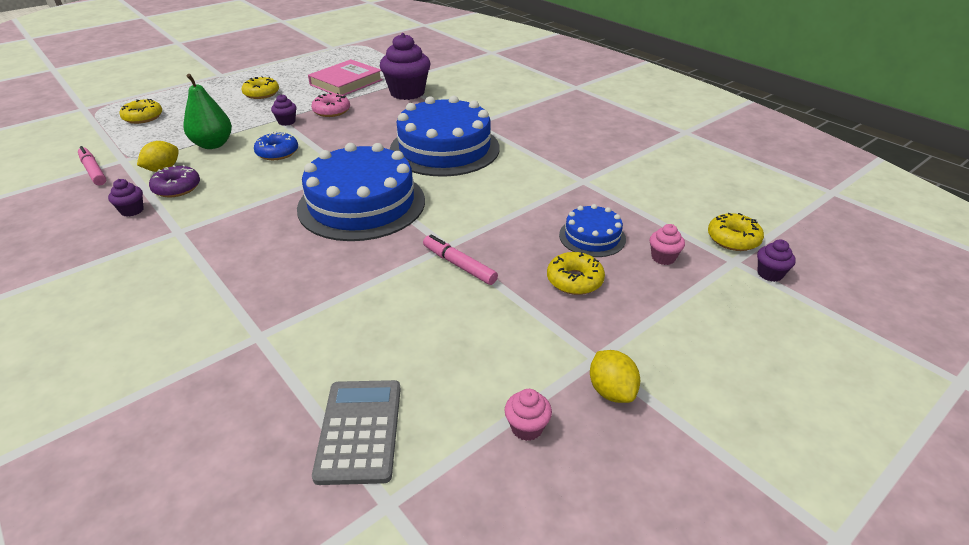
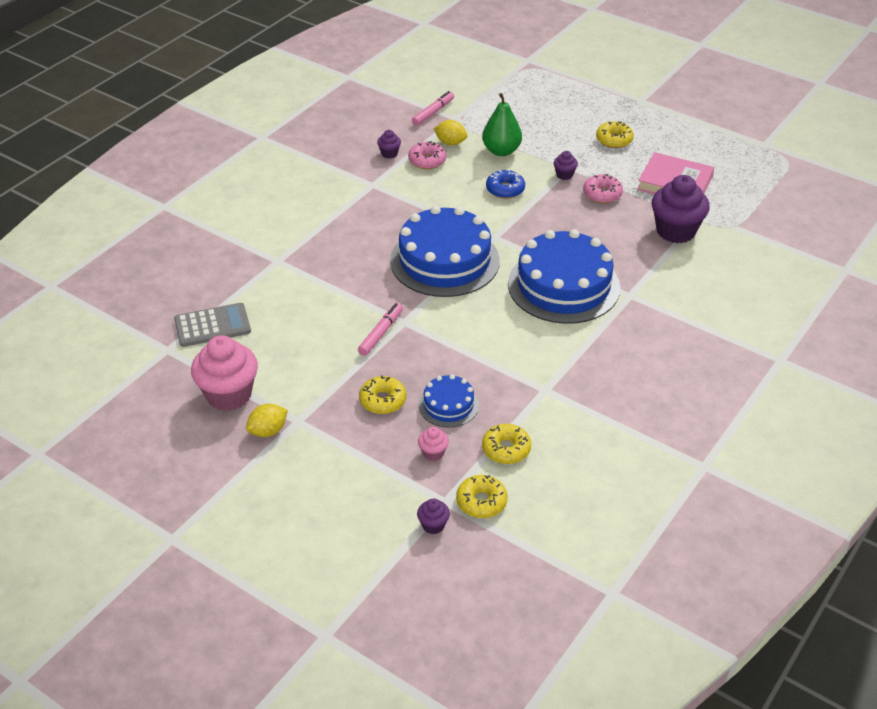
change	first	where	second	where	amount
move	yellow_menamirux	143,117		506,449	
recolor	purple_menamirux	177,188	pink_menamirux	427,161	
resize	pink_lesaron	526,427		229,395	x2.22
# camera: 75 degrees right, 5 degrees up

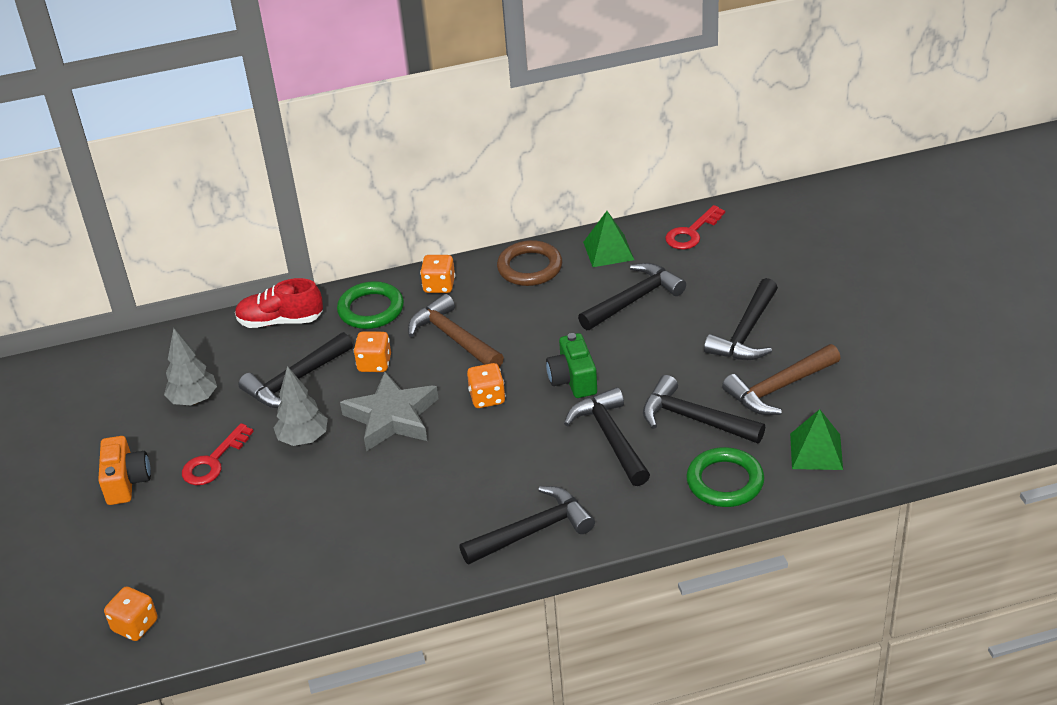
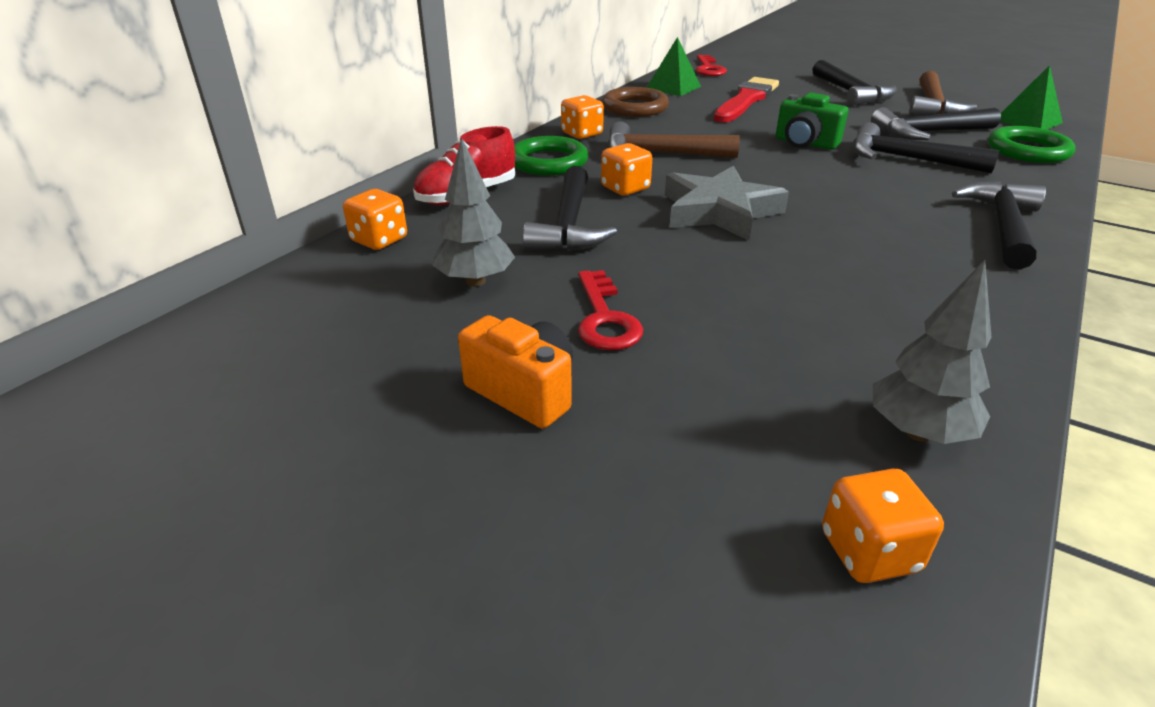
change	first	where	second	where	amount
move	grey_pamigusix	303,439		918,432	
move	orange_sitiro	487,398		379,240	
replace	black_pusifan	634,300	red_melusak	746,100	
# camera: 45 degrees left, 5 degrees down

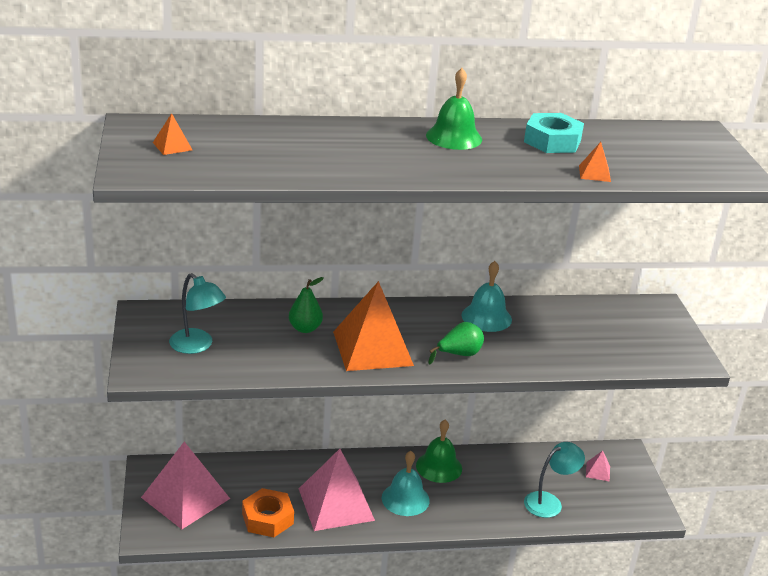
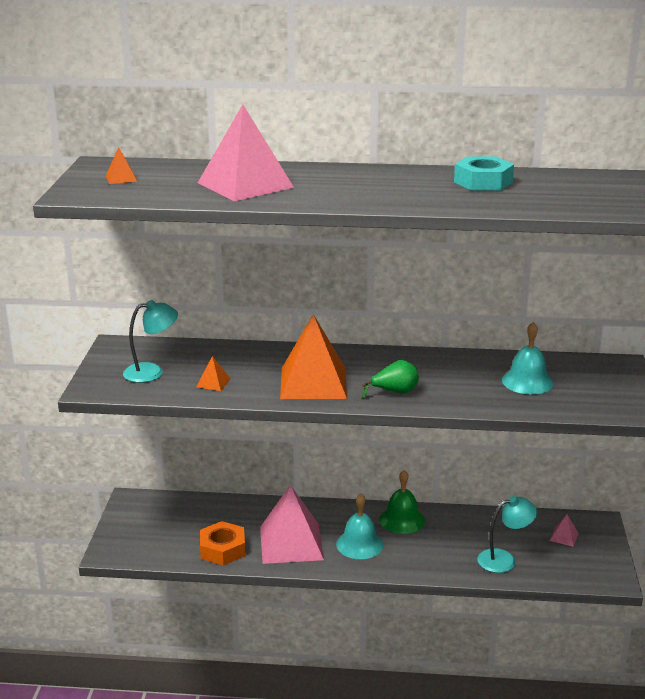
change	first	where	second	where	amount
move	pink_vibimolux	185,497		245,185	
rotate	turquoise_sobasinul	197,346		152,372	75 degrees counterclockwise
delete	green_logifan	305,328			
delete	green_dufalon	454,137			
move	turquoise_dufalon	486,317		527,381	
move	orange_vibimolux	594,173		213,383	
# camera: 15 degrees right, 5 degrees down

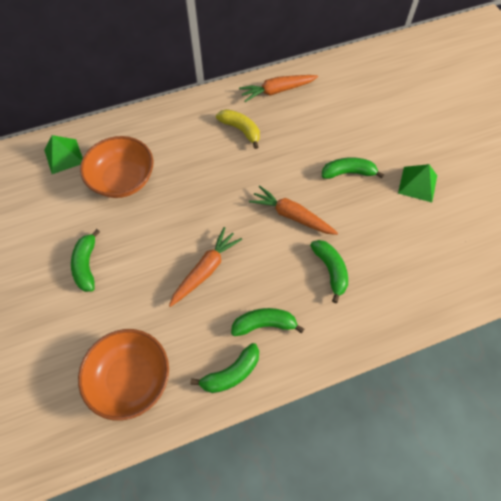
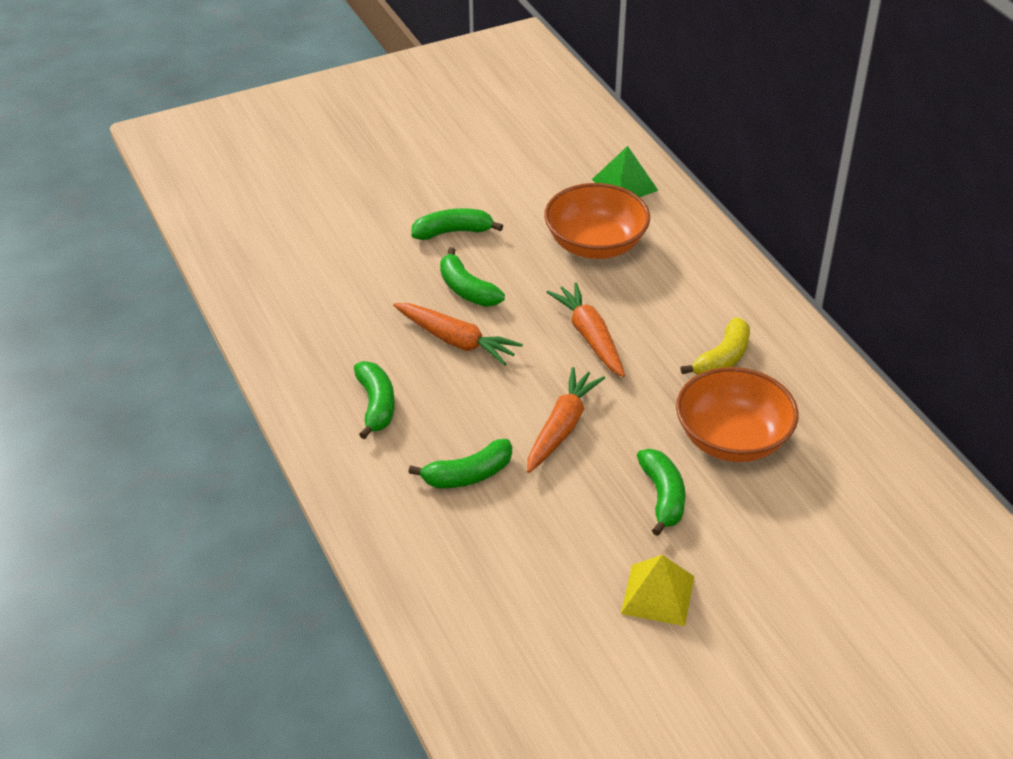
change	first	where	second	where	amount
move	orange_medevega	131,378		732,439	
move	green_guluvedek	231,373		467,289	
move	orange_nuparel	277,91		590,337	
recolor	green_vibimolux	417,184	yellow_vibimolux	658,594	
# camera: 85 degrees right, 20 degrees down

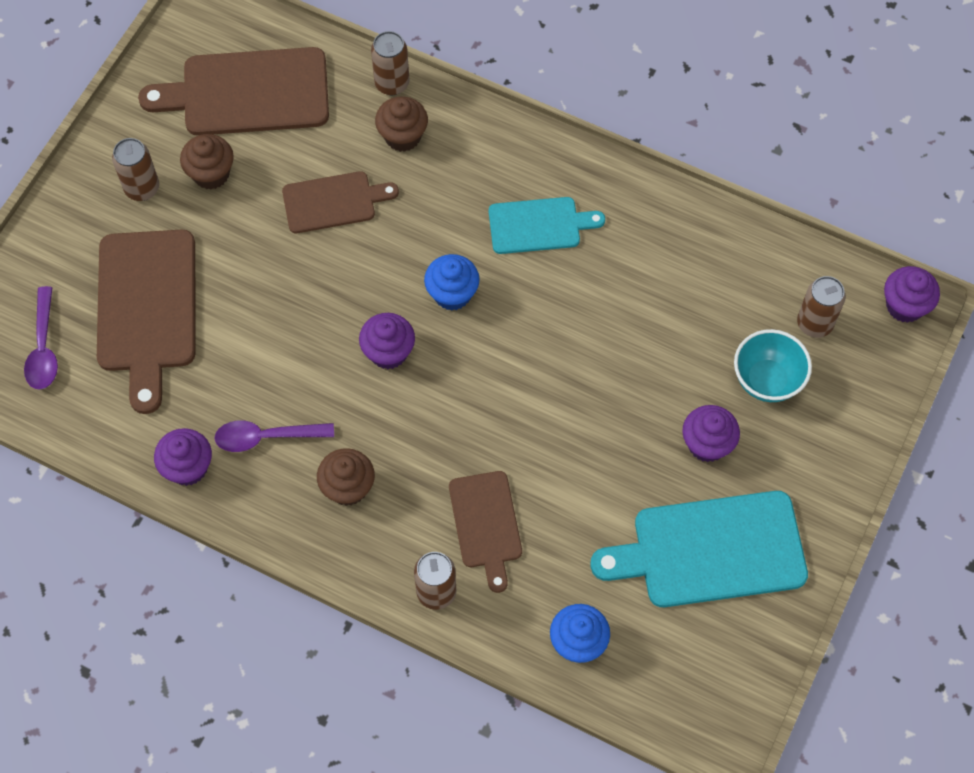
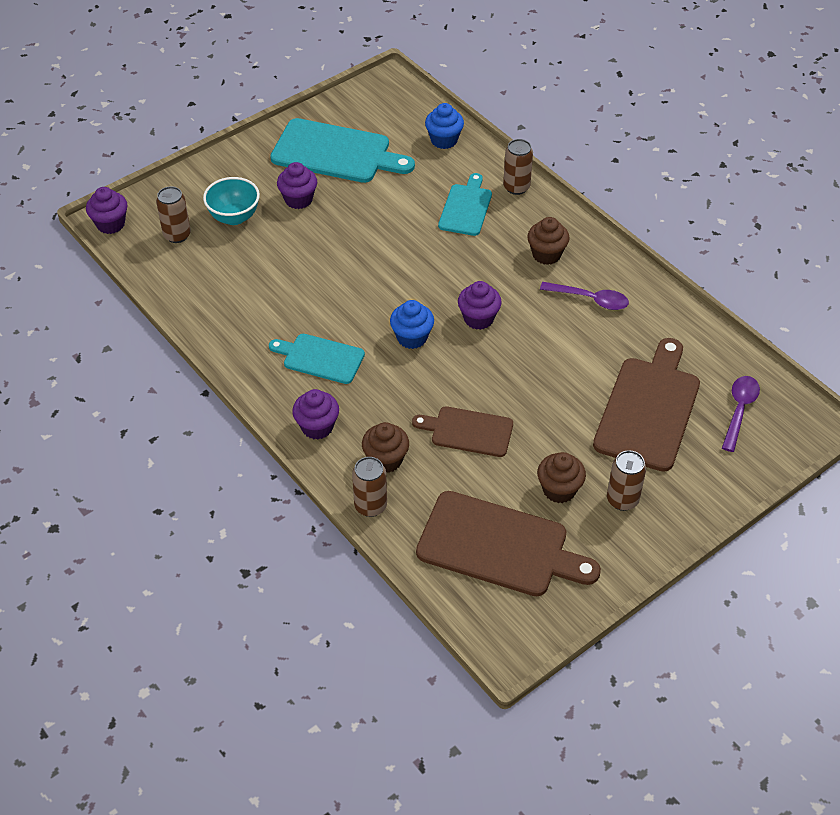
change	first	where	second	where	amount
move	purple_lesaron	188,467		317,427	
recolor	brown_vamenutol	486,524	turquoise_vamenutol	466,208	
# camera: 155 degrees left, 15 degrees down

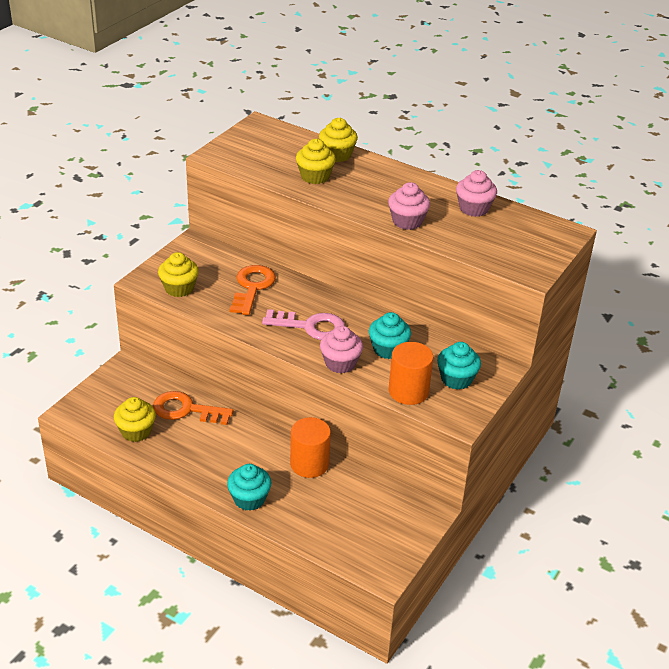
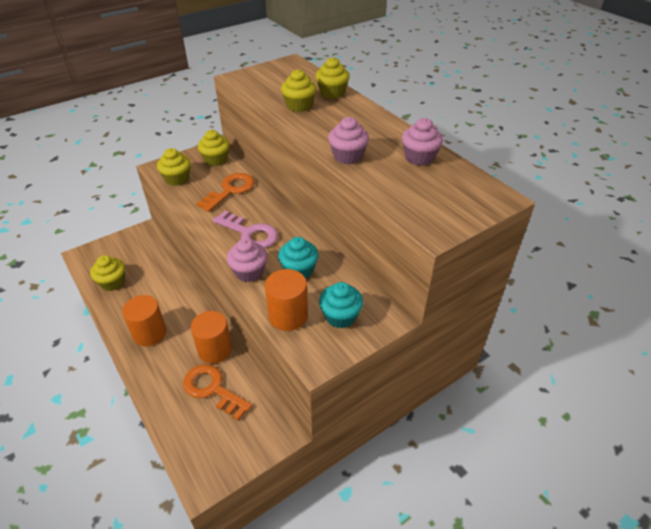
change	first	where	second	where	amount
move	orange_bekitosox	186,410		212,389	
delete	turquoise_lesaron	249,499			
insert			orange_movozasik	150,333	
insert			yellow_lesaron	216,160	
# camera: 25 degrees right, 5 degrees up

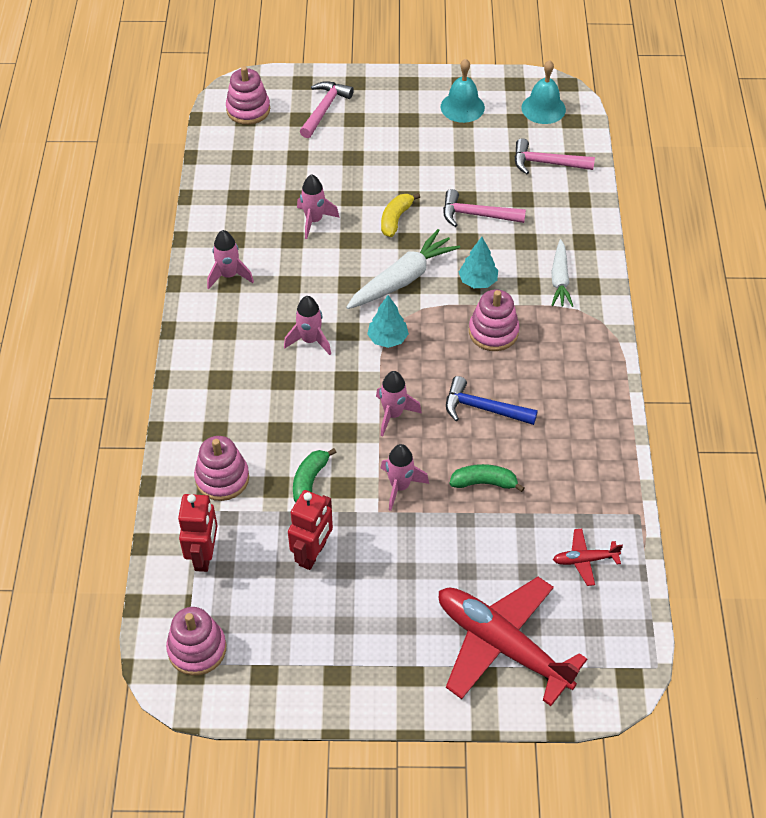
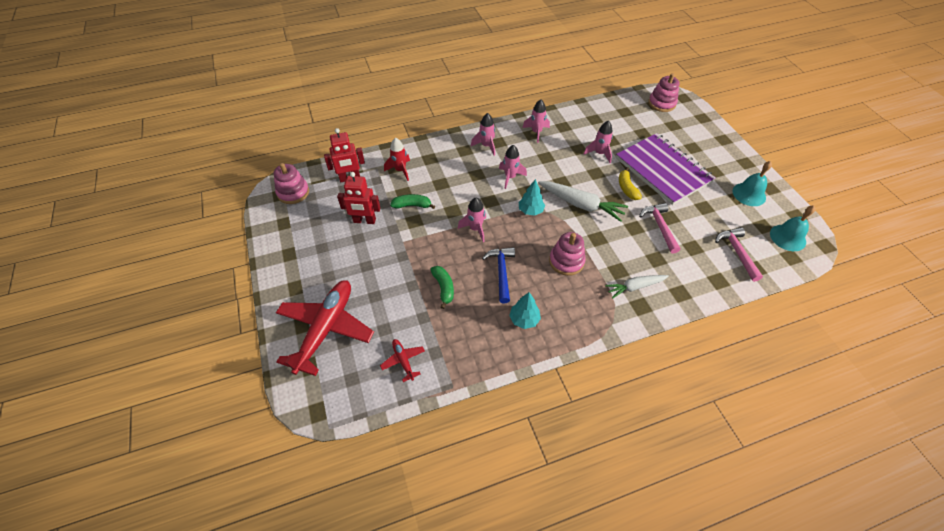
change	first	where	second	where	amount
replace	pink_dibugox	222,478	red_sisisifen	400,170	
delete	pink_pusifan	324,109			
move	pink_sisisifen	400,486		486,146	
rotate	yellow_guluvedek	396,219		627,188	105 degrees counterclockwise
move	turquoise_pamigusix	477,281		524,319	
insert			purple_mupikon	663,170	
# camera: 70 degrees right, 0 degrees up

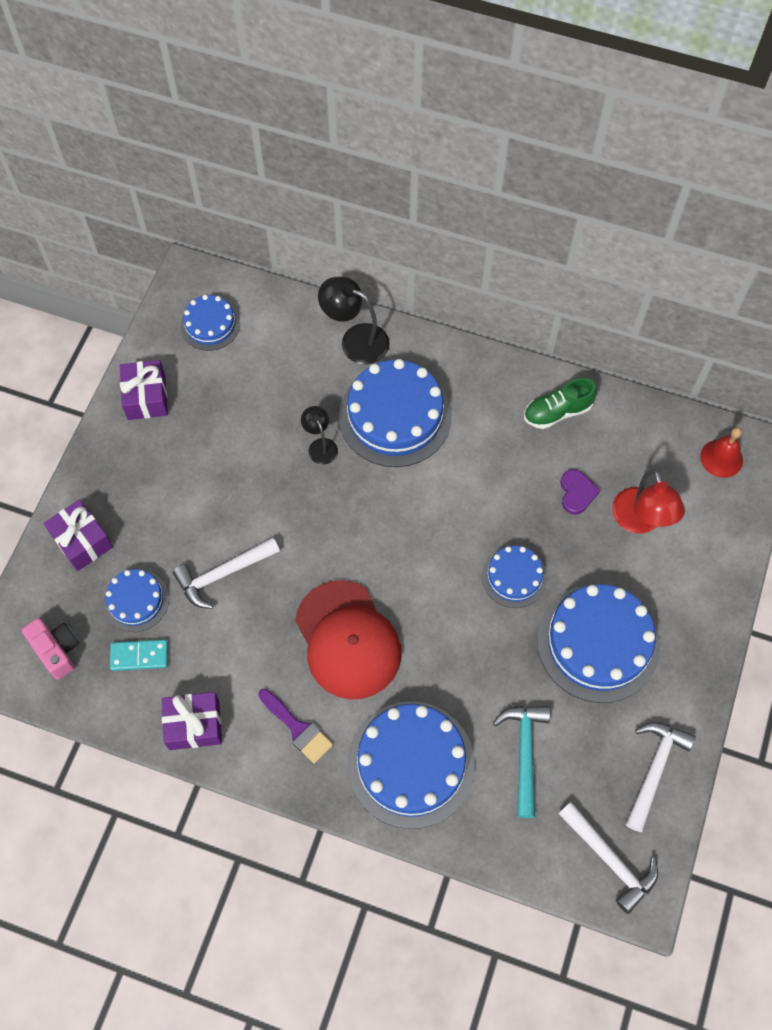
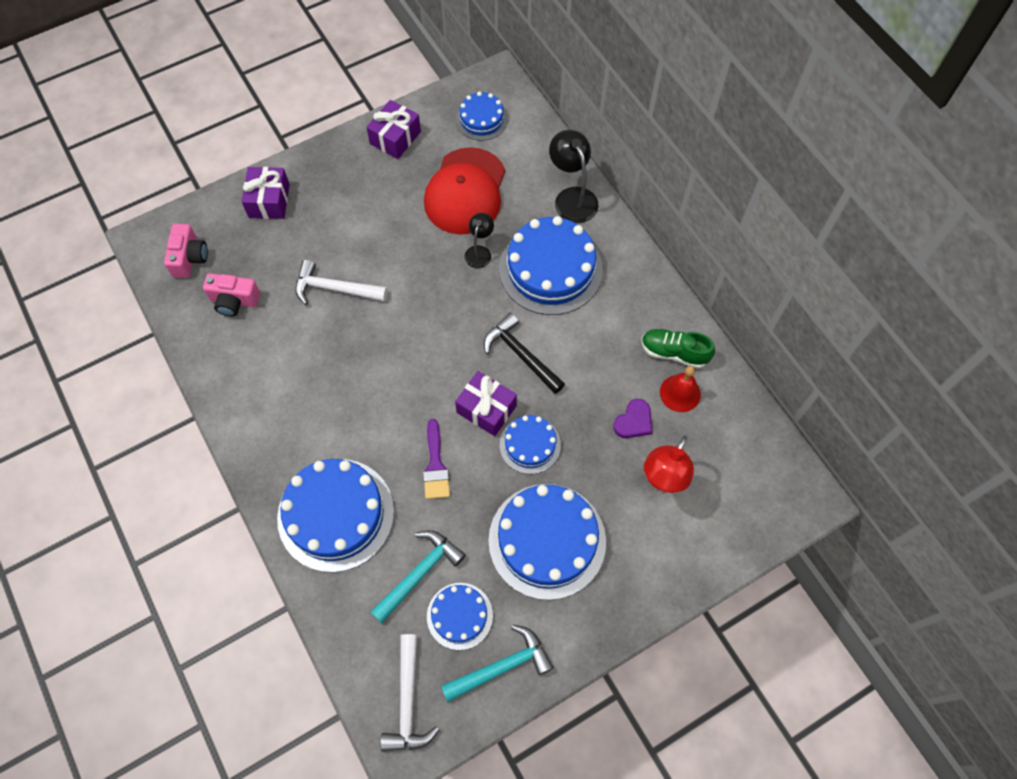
change	first	where	second	where	amount
move	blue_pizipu	136,600		459,616	
replace	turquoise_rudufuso	139,656	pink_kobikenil	234,301	
move	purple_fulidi	194,725		486,409	
move	purple_melusak	297,728		435,465	
move	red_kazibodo	348,640		465,191	
recolor	white_pusifan	654,770	turquoise_pusifan	502,666	
move	red_dufalon	721,458		680,393	
insert			black_pusifan	521,355	
# camera: 40 degrees right, 0 degrees up

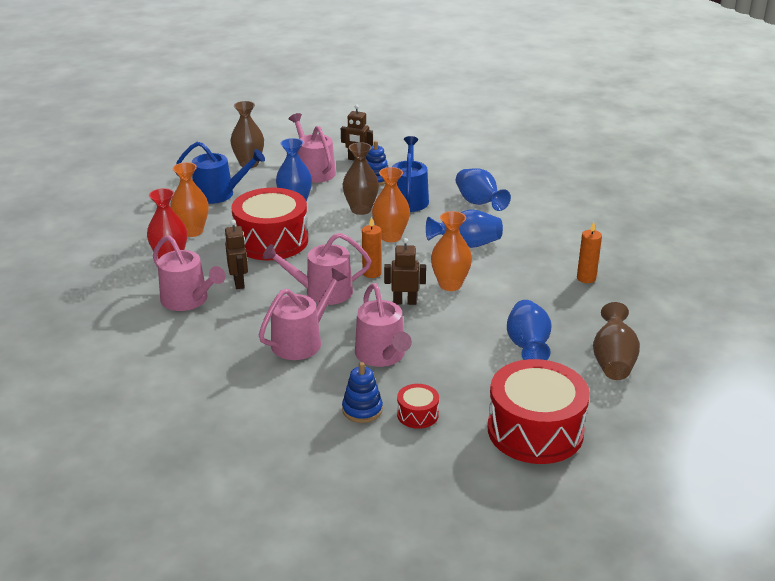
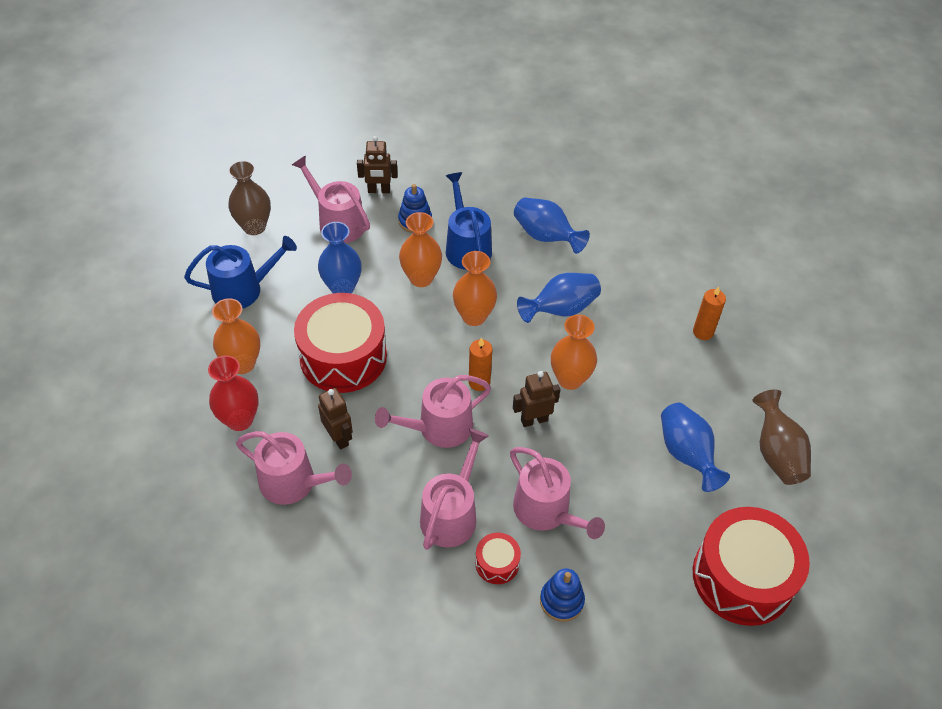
change	first	where	second	where	amount
recolor	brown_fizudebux	361,209	orange_fizudebux	421,278	
move	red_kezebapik	417,414		497,563	
# camera: 20 degrees left, 20 degrees up

